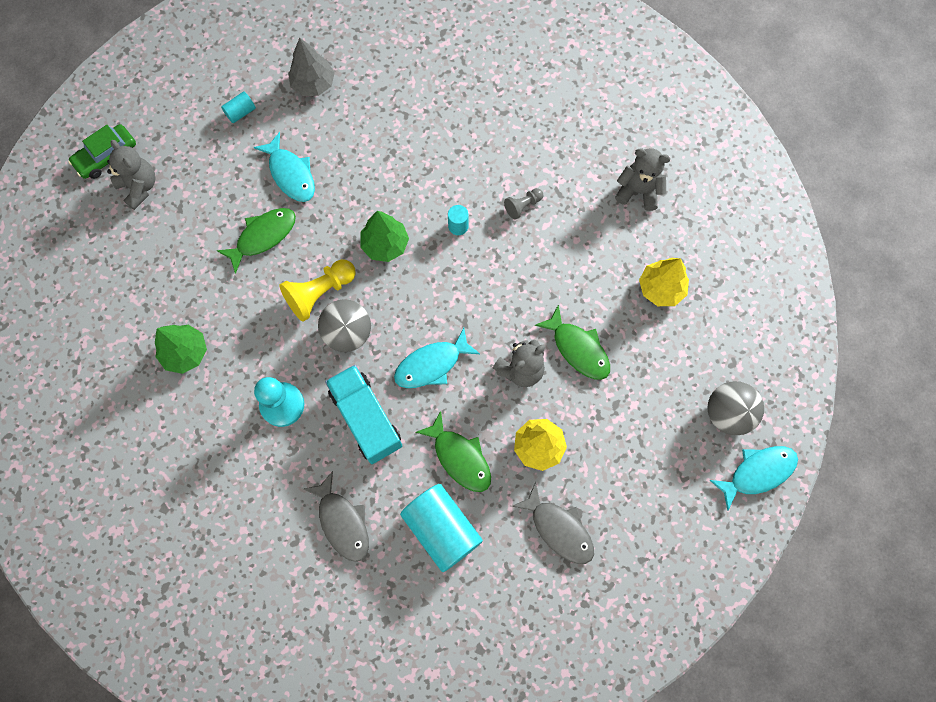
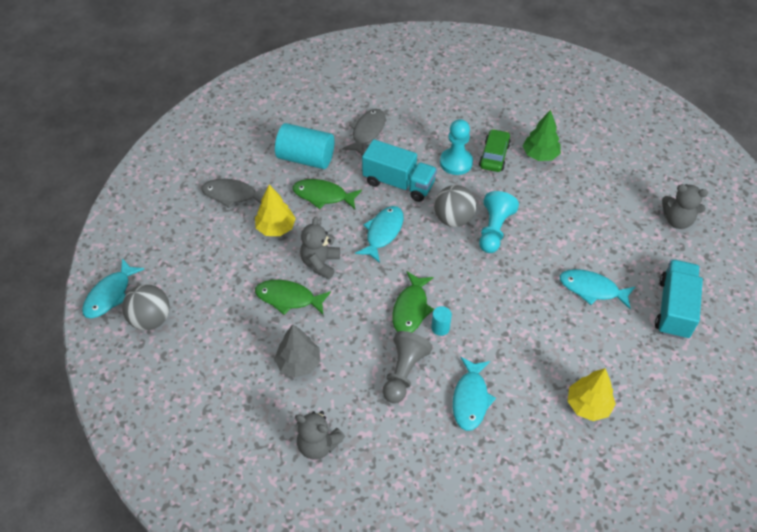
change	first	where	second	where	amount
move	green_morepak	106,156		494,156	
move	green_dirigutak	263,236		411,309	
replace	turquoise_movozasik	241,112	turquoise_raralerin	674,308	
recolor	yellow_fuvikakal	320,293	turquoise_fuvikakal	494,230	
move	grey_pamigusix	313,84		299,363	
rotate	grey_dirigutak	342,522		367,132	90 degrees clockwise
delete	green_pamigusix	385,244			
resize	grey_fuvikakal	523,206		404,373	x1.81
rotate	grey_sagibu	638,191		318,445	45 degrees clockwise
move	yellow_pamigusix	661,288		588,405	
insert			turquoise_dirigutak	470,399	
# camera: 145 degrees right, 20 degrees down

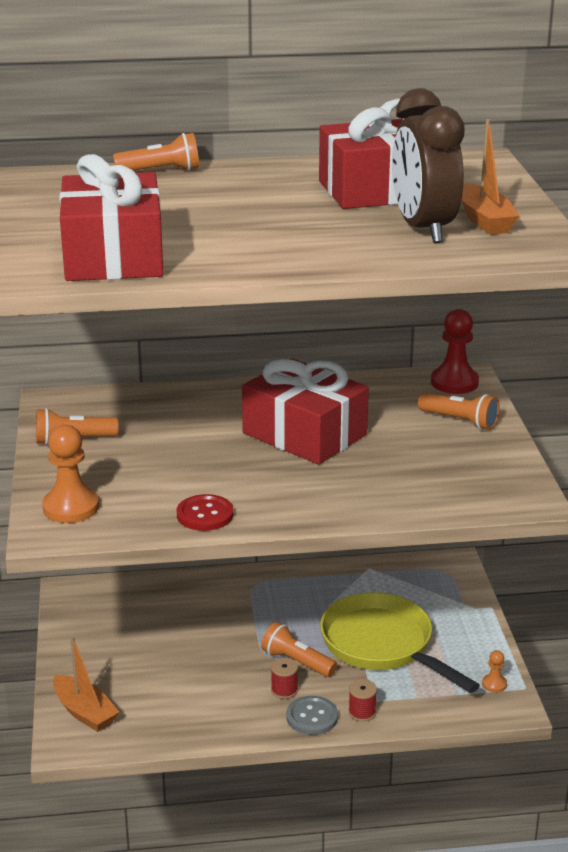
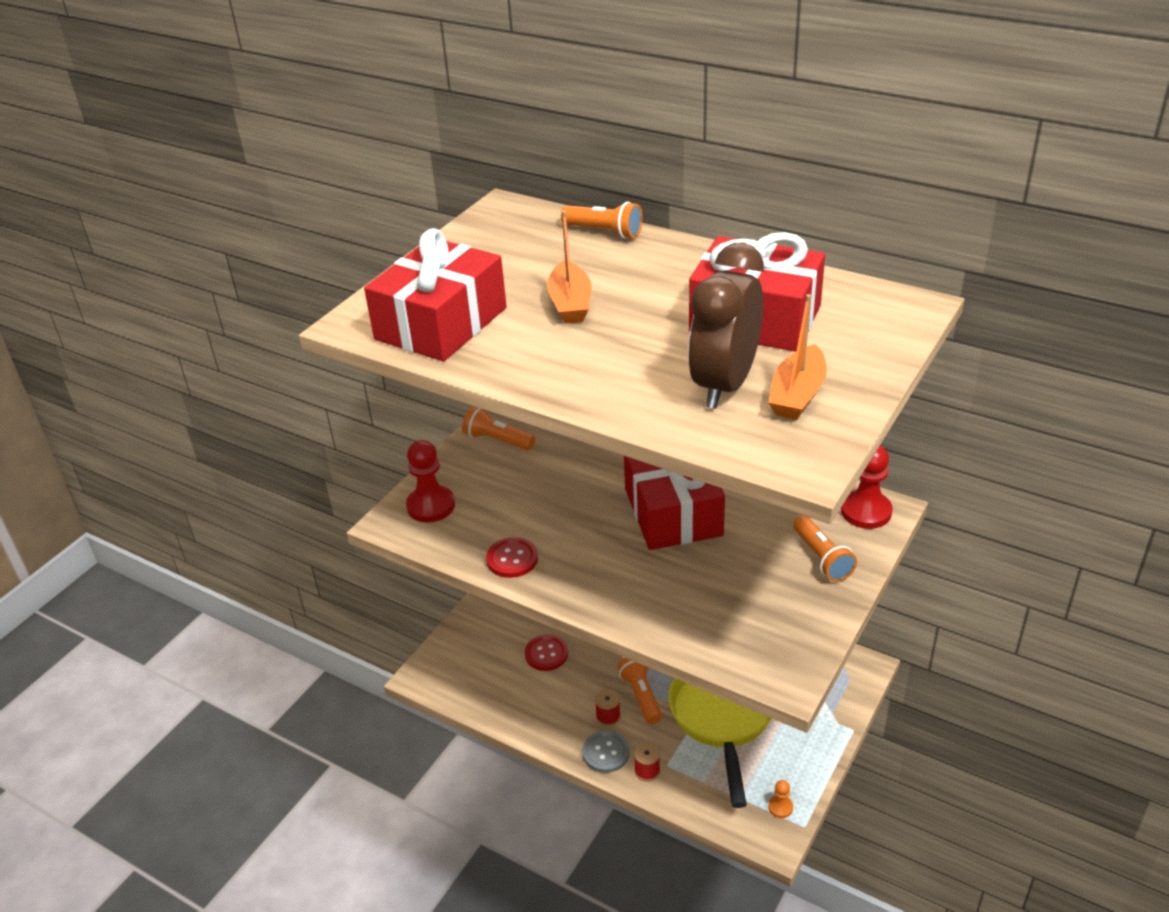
change	first	where	second	where	amount
recolor	orange_fuvikakal	71,507	red_fuvikakal	431,506	
move	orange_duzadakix	84,712		570,303	
insert			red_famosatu	546,654	
# camera: 40 degrees right, 10 degrees up

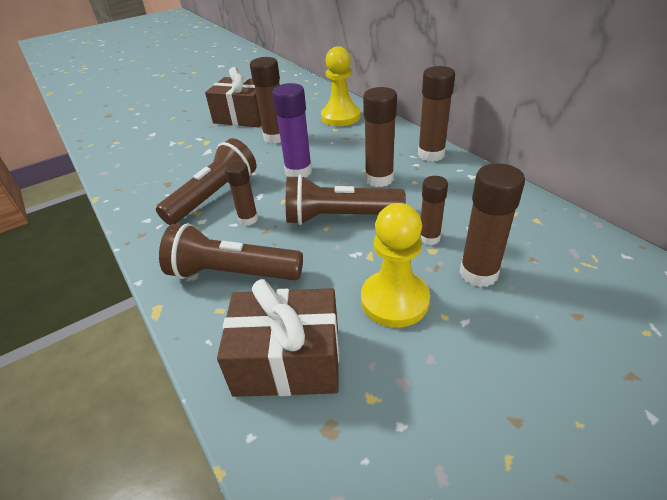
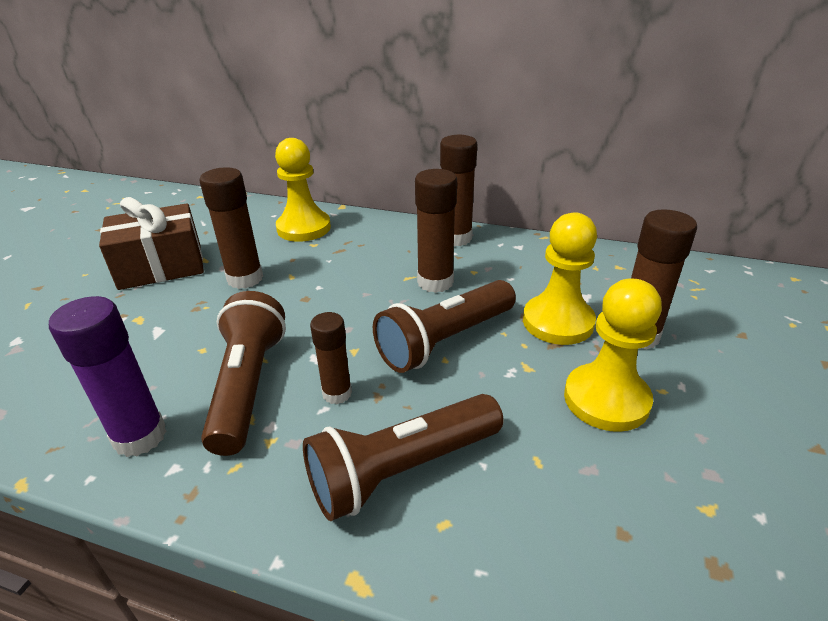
change	first	where	second	where	amount
delete	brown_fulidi	288,360			
move	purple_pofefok	298,172		140,436	
replace	brown_pofefok	429,238	yellow_fuvikakal	558,322	
# camera: 40 degrees left, 5 degrees down

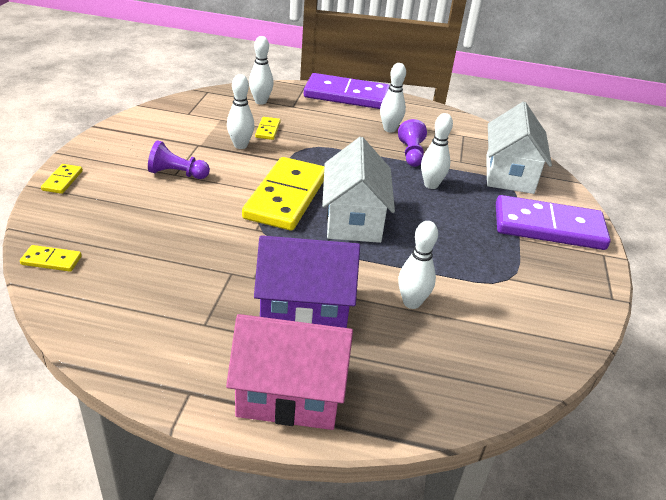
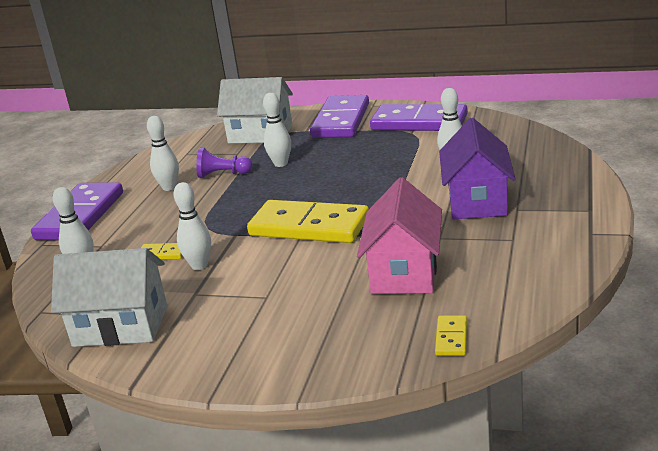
change	first	where	second	where	amount
delete	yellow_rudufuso	62,180			
delete	purple_fuvikakal	177,174			
move	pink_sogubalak	290,394		404,272	
move	white_sogubalak	353,220		121,326	
insert			purple_rudufuso	419,122	
# camera: 80 degrees left, 10 degrees down

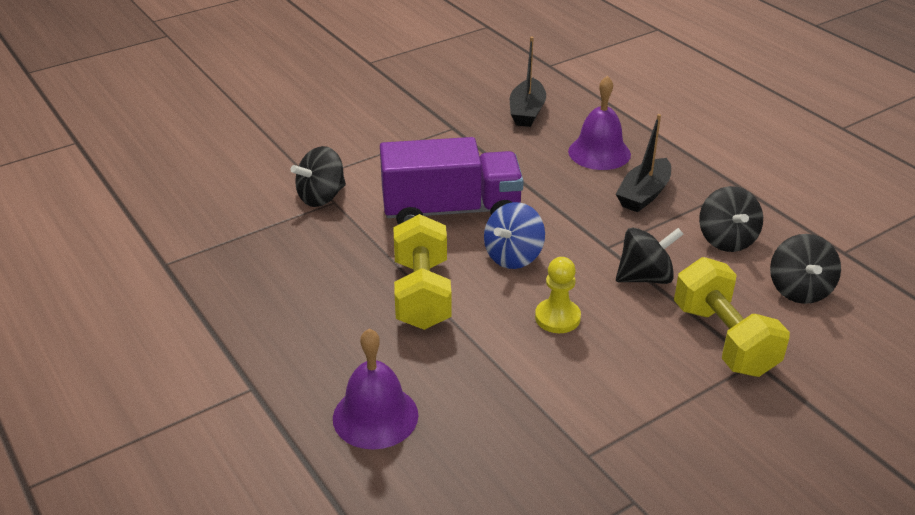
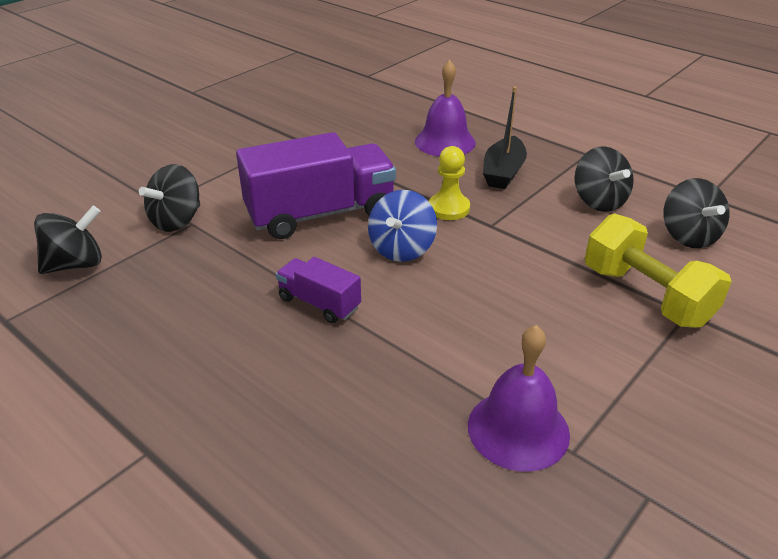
change	first	where	second	where	amount
move	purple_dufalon	375,416		518,429	
replace	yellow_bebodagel	422,294	purple_raralerin	319,303	
delete	black_duzadakix	527,112			
move	yellow_fuvikakal	557,317		449,208	
move	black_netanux	645,277		76,264	
# camera: 15 degrees left, 0 degrees up

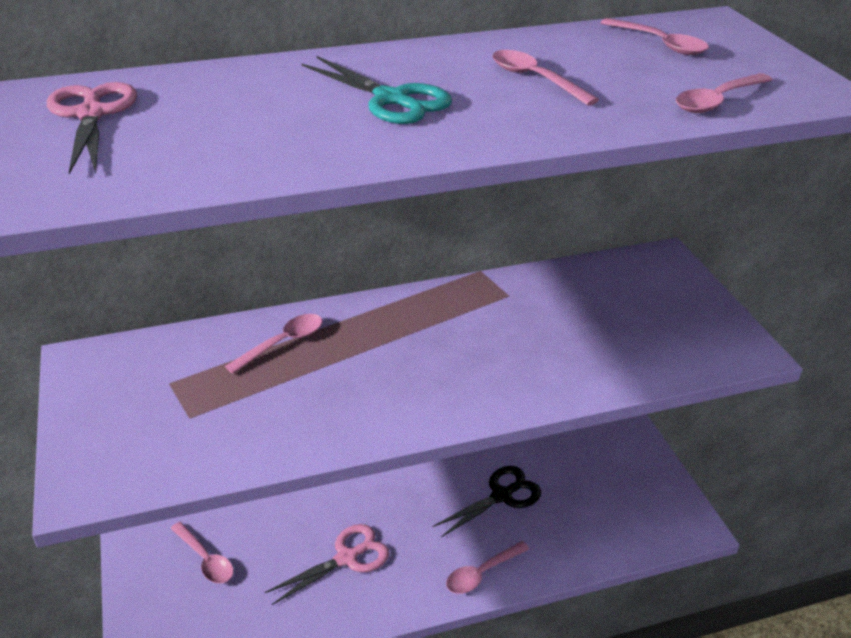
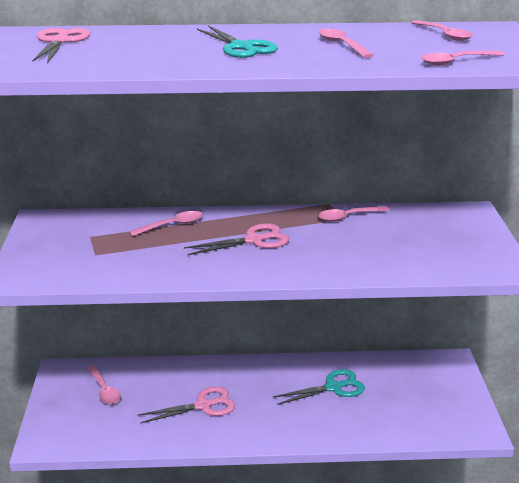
change	first	where	second	where	amount
recolor	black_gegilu	502,496	turquoise_gegilu	333,387	
move	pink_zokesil	482,573		348,217	
insert			pink_gegilu	254,240	
# camera: 15 degrees right, 10 degrees down

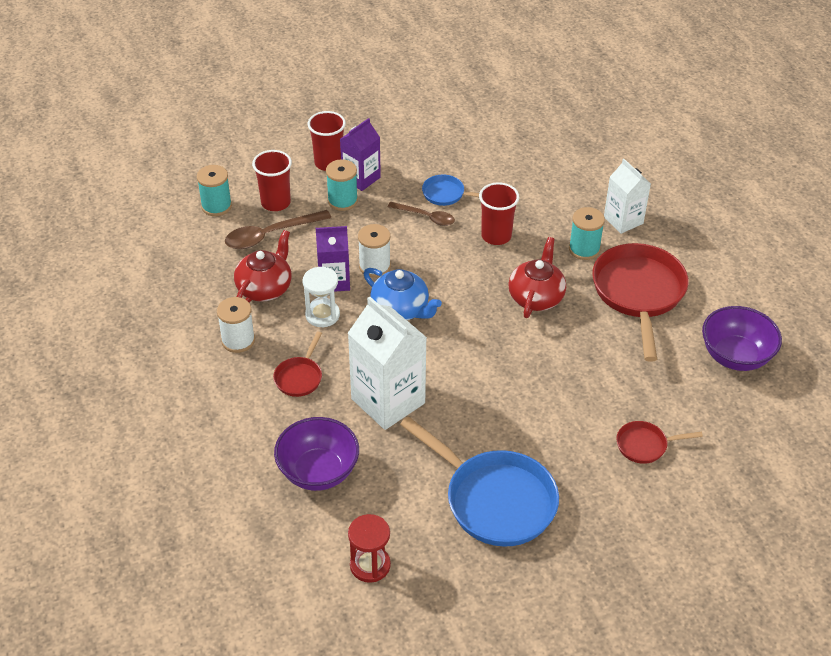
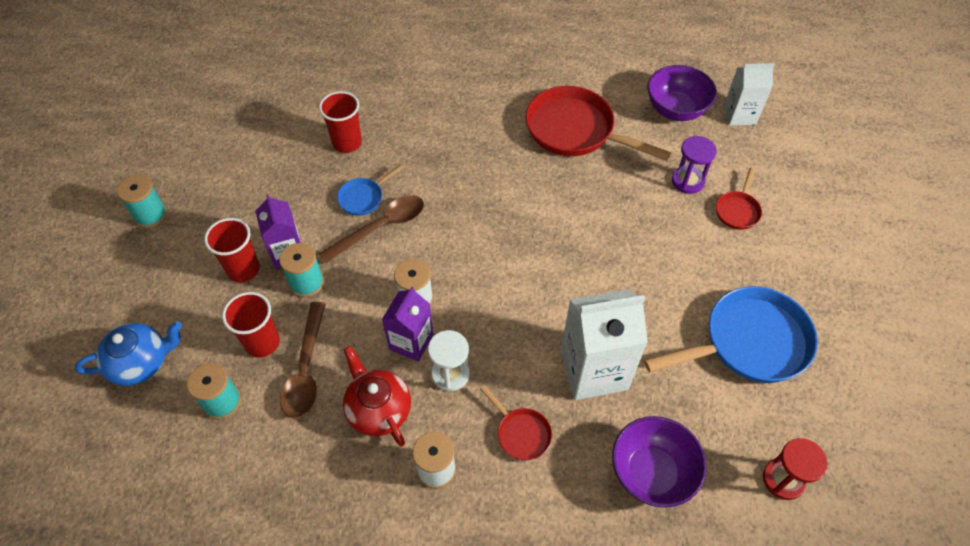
change	first	where	second	where	amount
move	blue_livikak	401,309		141,362	
resize	brown_zokesil	426,217		381,227	x1.53
move	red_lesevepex	496,236		347,143	
delete	red_livikak	536,297			
move	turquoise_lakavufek	584,249		151,215	
move	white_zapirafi	623,220		739,115	
insert			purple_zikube	687,181	
# camera: 60 degrees left, 10 degrees up

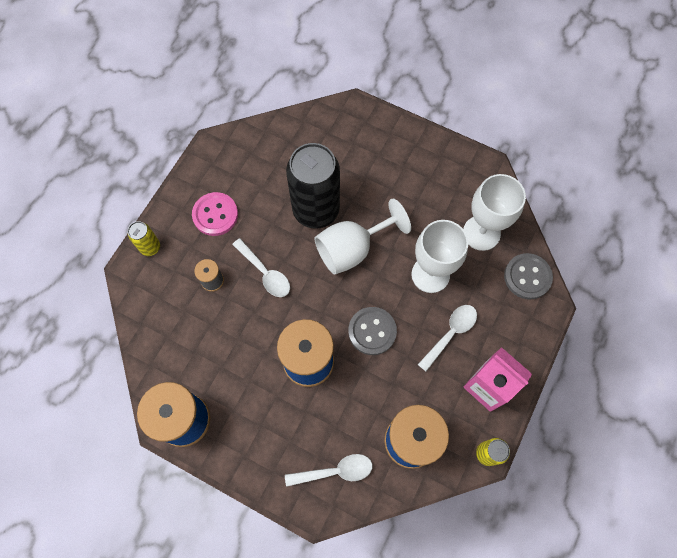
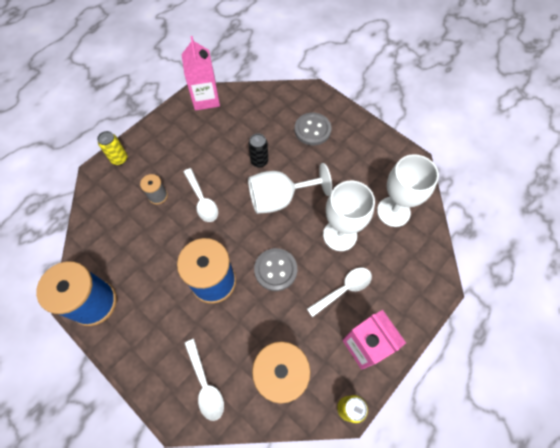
change	first	where	second	where	amount
delete	pink_famosatu	215,215			
rotate	white_zokesil	335,471		205,384	60 degrees clockwise
resize	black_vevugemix	316,210		259,161	x0.45
move	grey_famosatu	527,277		312,130	
insert			pink_zapirafi	205,99	
# camera: 15 degrees right, 5 degrees down

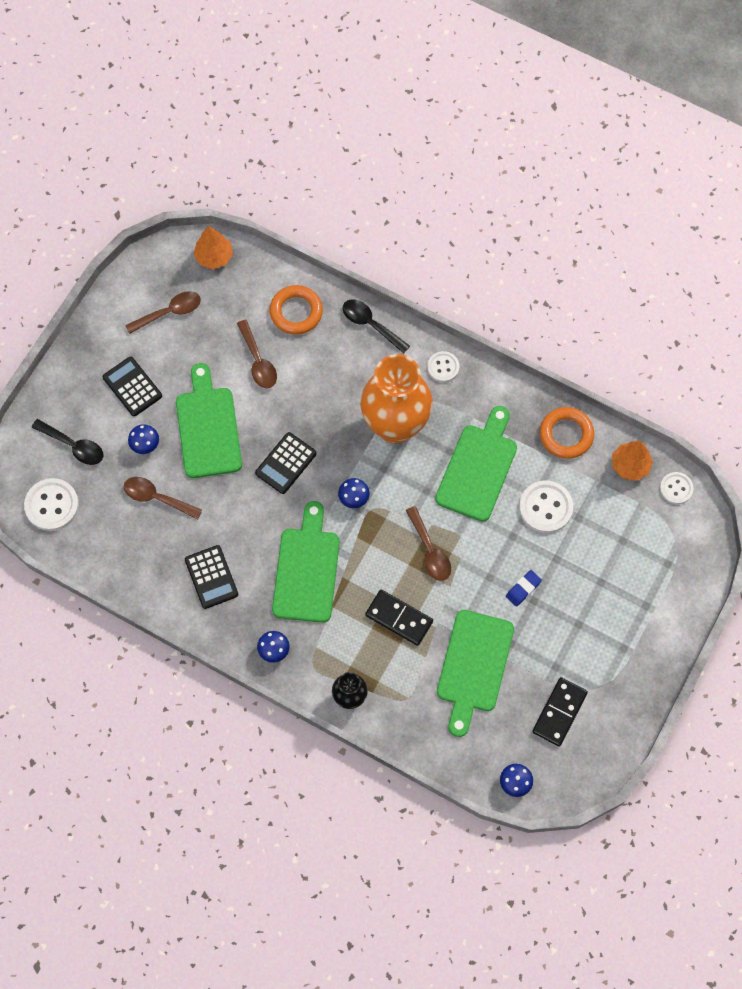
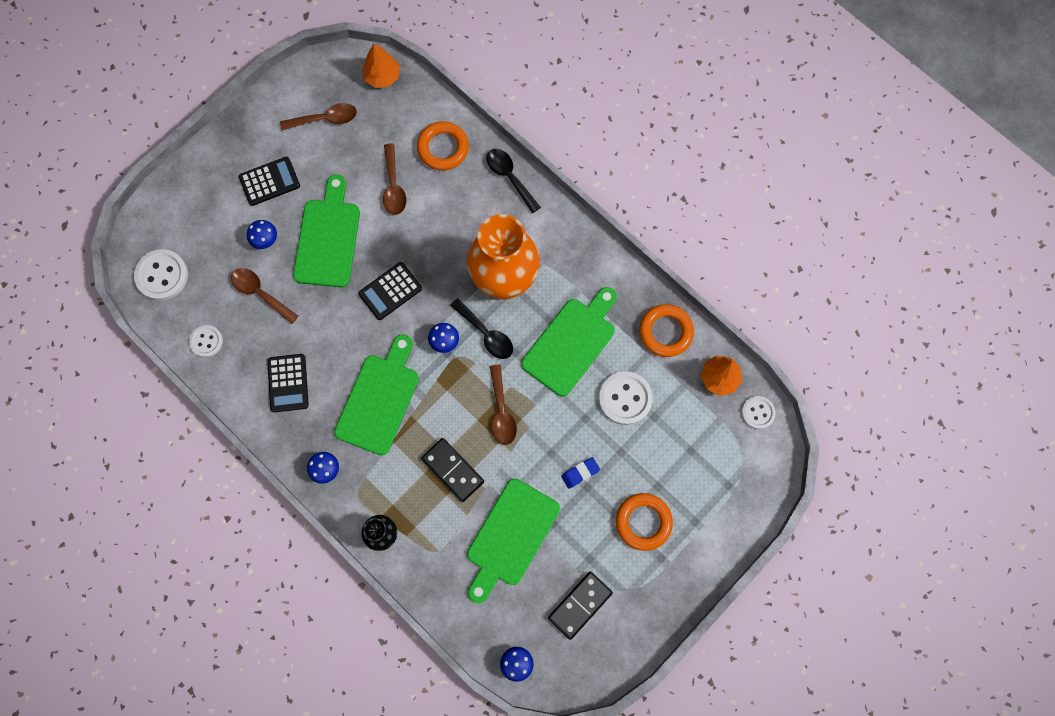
change	first	where	second	where	amount
move	black_zokesil	74,446		486,334	
rotate	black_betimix	132,387		269,181	90 degrees clockwise
move	white_famosatu	443,367		206,341	
insert			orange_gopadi	643,522	
# camera: 15 degrees right, 5 degrees up

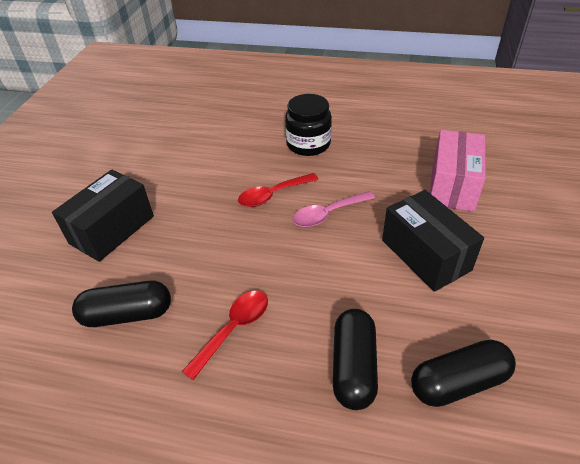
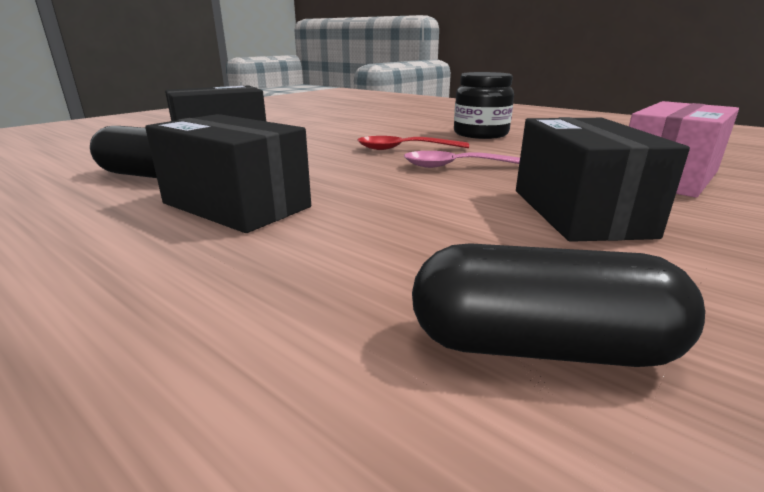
change	first	where	second	where	amount
replace	red_zokesil	233,329	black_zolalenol	236,205	
delete	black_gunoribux	353,367			
# camera: 25 degrees right, 20 degrees down

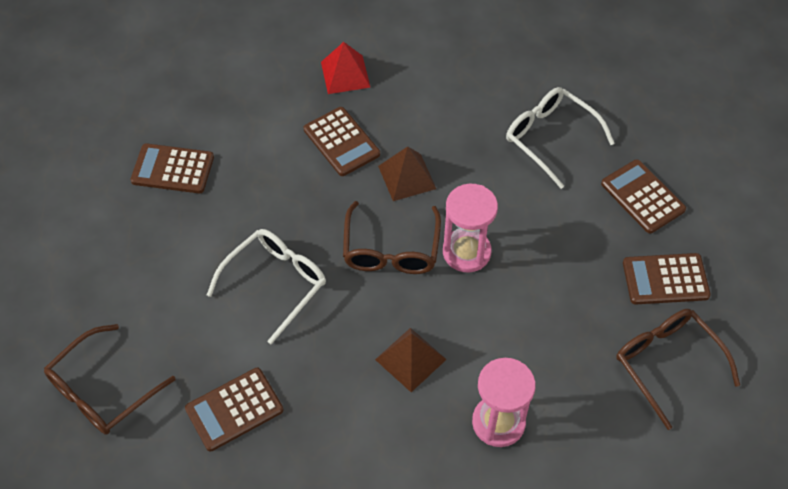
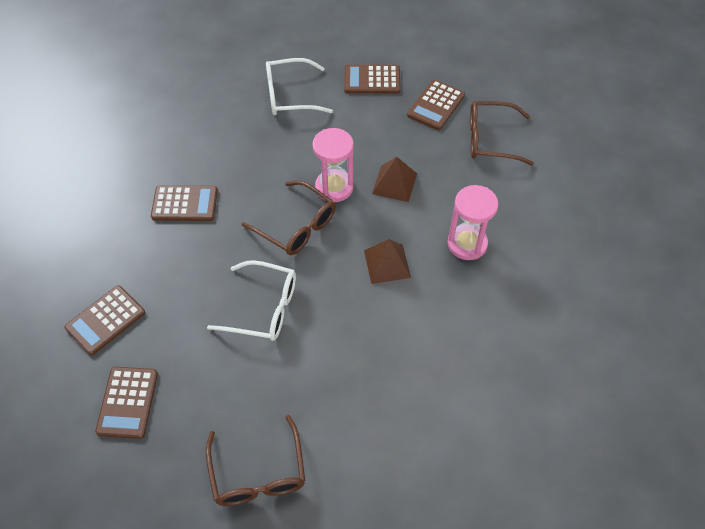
change	first	where	second	where	amount
move	brown_betimix	234,409		127,402	
rotate	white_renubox	276,283		264,308	120 degrees clockwise
delete	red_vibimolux	345,74			
move	brown_vibimolux	407,177		394,183	
# camera: 55 degrees left, 0 degrees up

